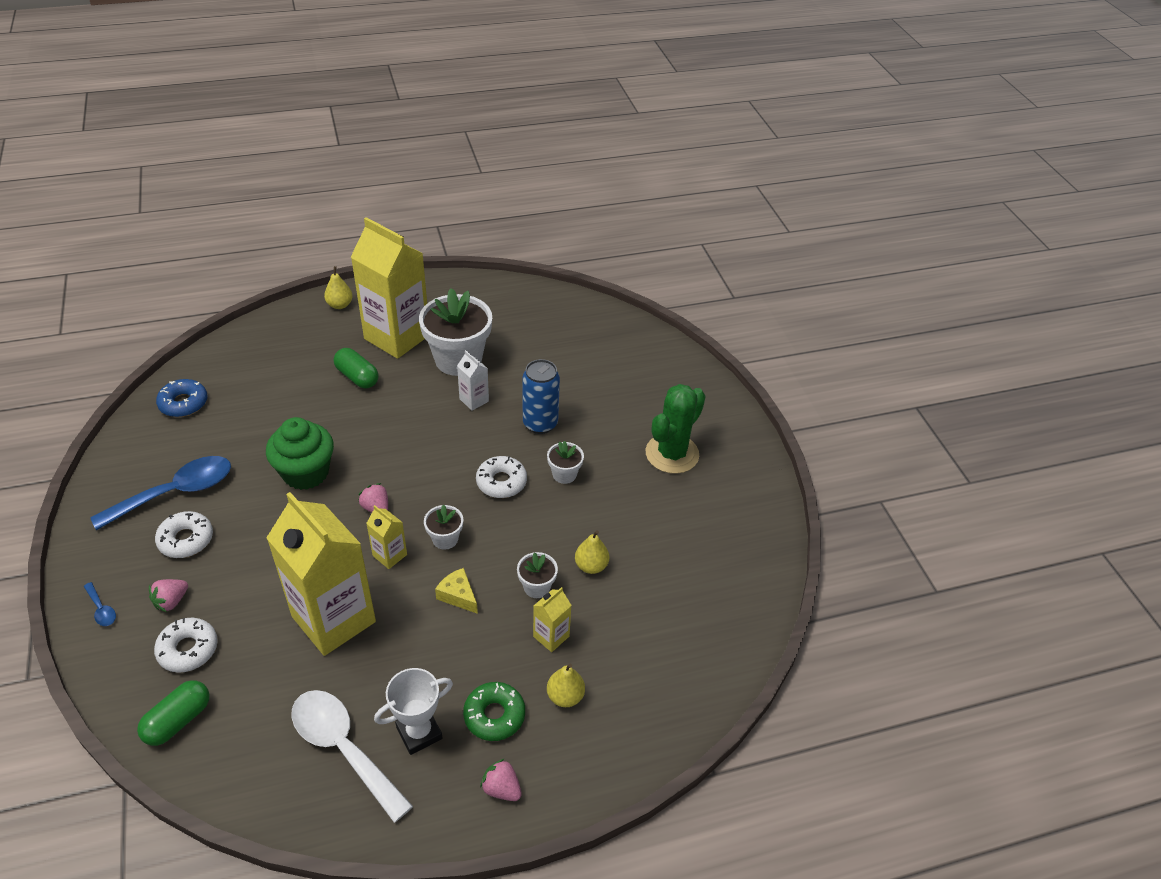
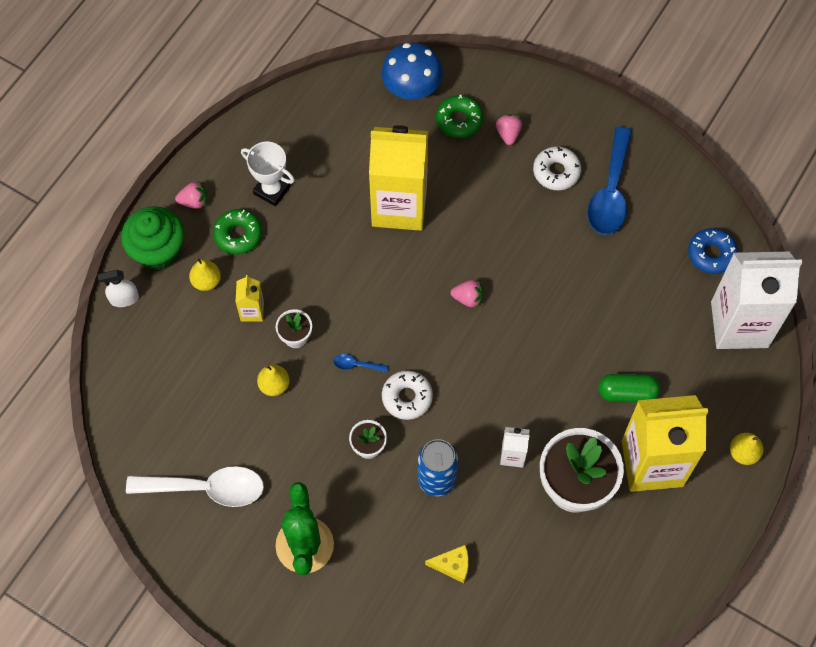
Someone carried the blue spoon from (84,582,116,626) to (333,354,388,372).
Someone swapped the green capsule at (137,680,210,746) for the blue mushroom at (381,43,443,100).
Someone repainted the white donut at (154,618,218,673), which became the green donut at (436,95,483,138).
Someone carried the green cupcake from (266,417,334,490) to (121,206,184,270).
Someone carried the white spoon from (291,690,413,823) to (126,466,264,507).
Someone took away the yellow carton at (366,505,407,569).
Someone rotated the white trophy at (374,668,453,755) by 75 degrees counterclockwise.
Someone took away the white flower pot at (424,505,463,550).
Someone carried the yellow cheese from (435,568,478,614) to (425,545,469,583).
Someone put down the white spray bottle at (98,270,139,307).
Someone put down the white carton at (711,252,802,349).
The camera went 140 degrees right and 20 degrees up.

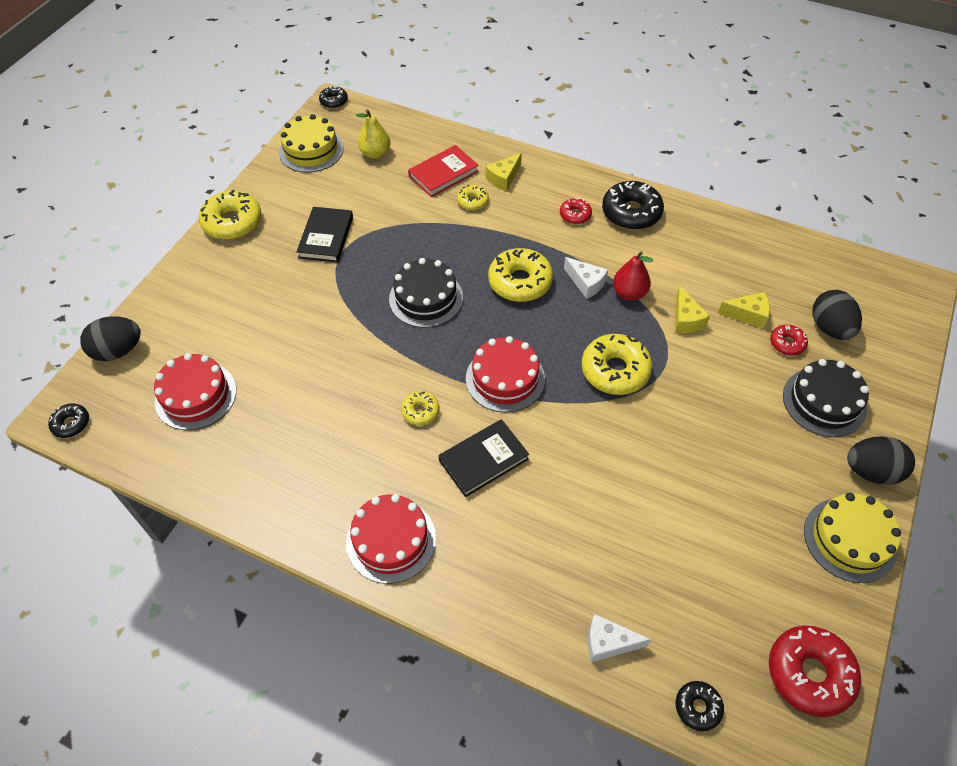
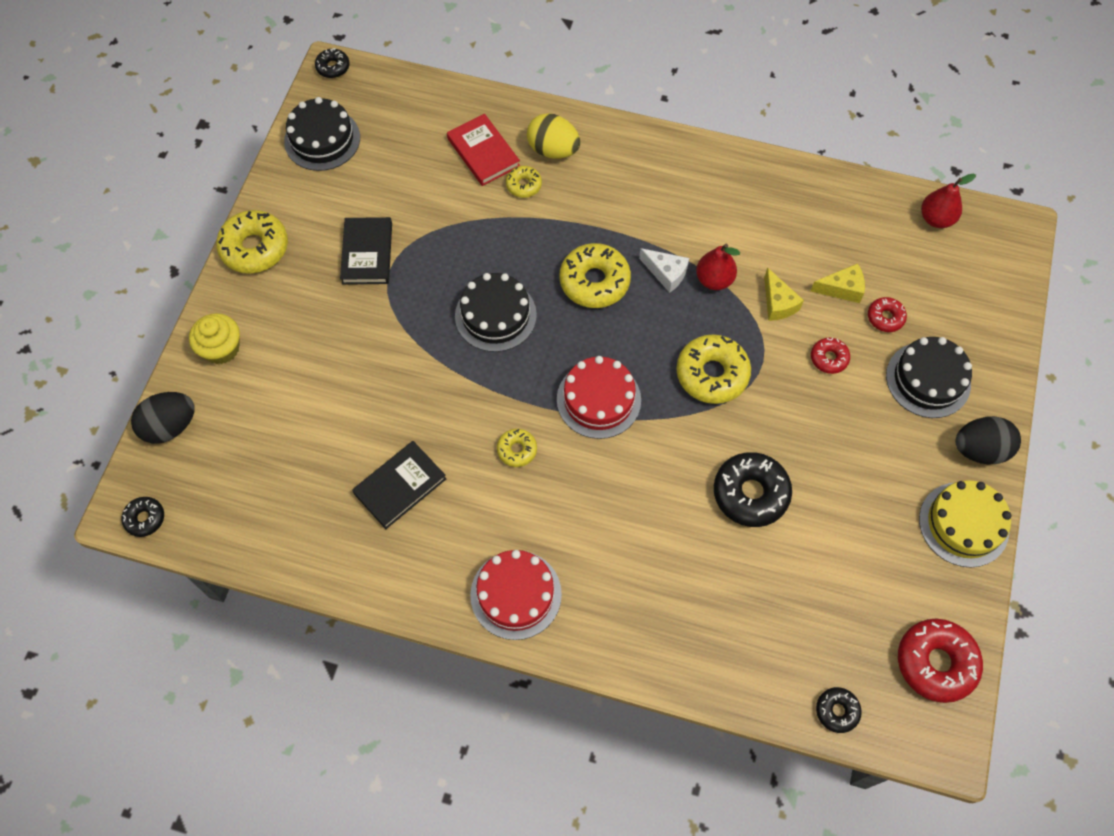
Someone took away the red cake at (154,353,236,430).
Someone repainted the yellow cake at (279,114,344,173), which became the black cake at (284,97,360,171).
Someone took away the yellow pear at (356,109,390,159).
Someone rotated the red book at (408,145,479,197) by 75 degrees counterclockwise.
Someone carried the black book from (438,419,529,497) to (352,441,446,529).
Someone swapped the yellow cheese at (486,153,522,191) for the yellow egg at (527,113,580,159).
Someone carried the red donut from (560,198,592,224) to (811,338,850,374).
Someone took away the white cheese at (588,614,651,662).
Someone carried the black donut from (602,181,664,230) to (714,452,792,527).
Someone took away the black egg at (812,290,862,340).
Someone put down the yellow cupcake at (189,313,240,364).
Someone put down the red pear at (921,173,976,228).
The camera went 10 degrees left and 10 degrees up.

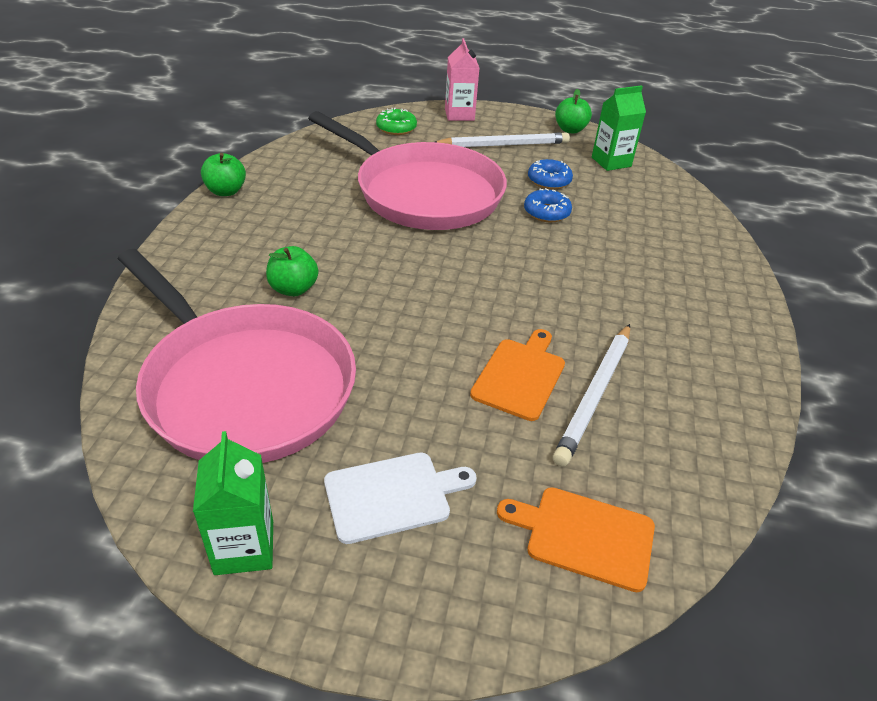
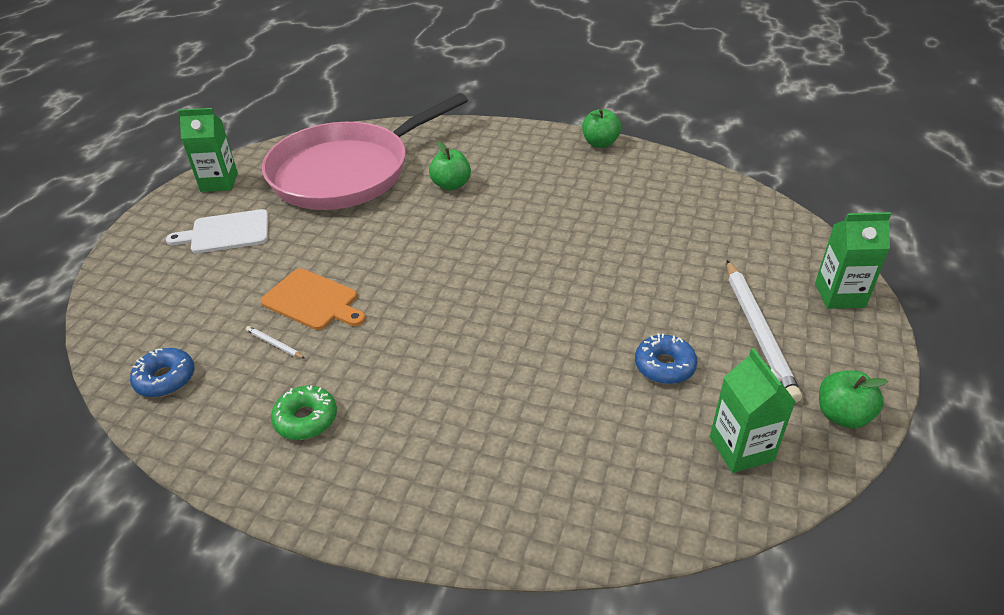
Someone took away the pink pan at (308,111,507,230).
Someone rotated the white cutting board at (324,453,477,544) by 90 degrees clockwise.
Someone carried the green donut from (376,108,417,135) to (271,385,337,440).
Someone repainted the pink carton at (445,38,479,121), which became the green carton at (815,212,891,309).
Someone took away the orange cutting board at (497,487,655,592).
Someone carried the blue donut from (524,188,572,222) to (130,348,194,397).
Someone scaled the white pencil at (553,324,630,467) by 0.41.
The camera went 100 degrees right and 0 degrees up.

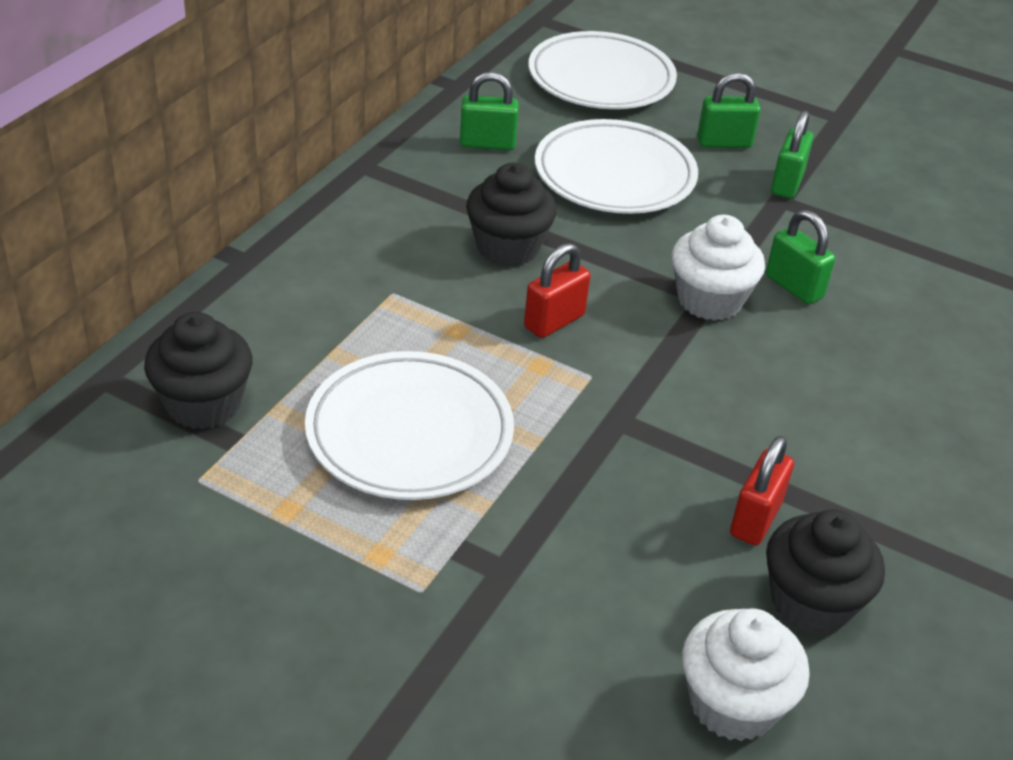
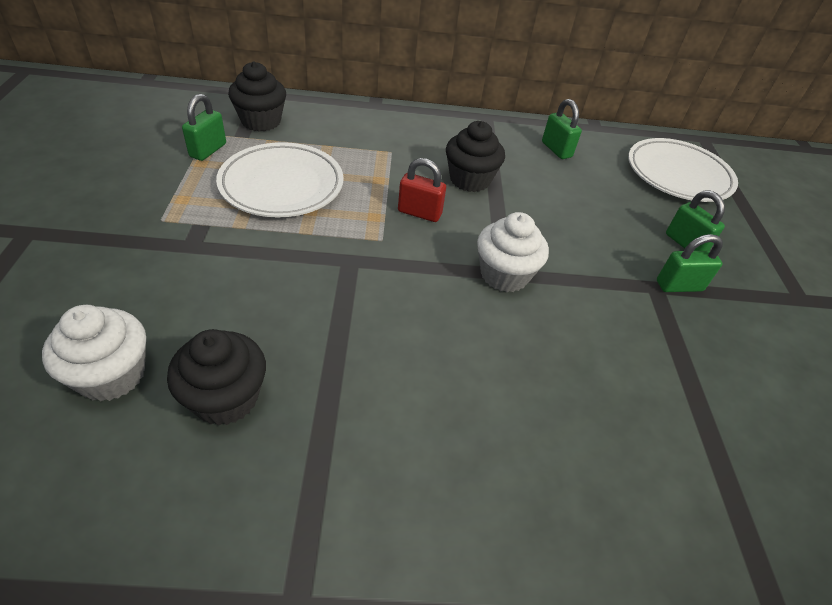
Someone took away the white plate at (535,119,698,214).
Someone took away the red padlock at (730,436,794,546).
Someone carried the green padlock from (766,210,835,304) to (182,94,226,161).
The camera went 60 degrees right and 5 degrees up.

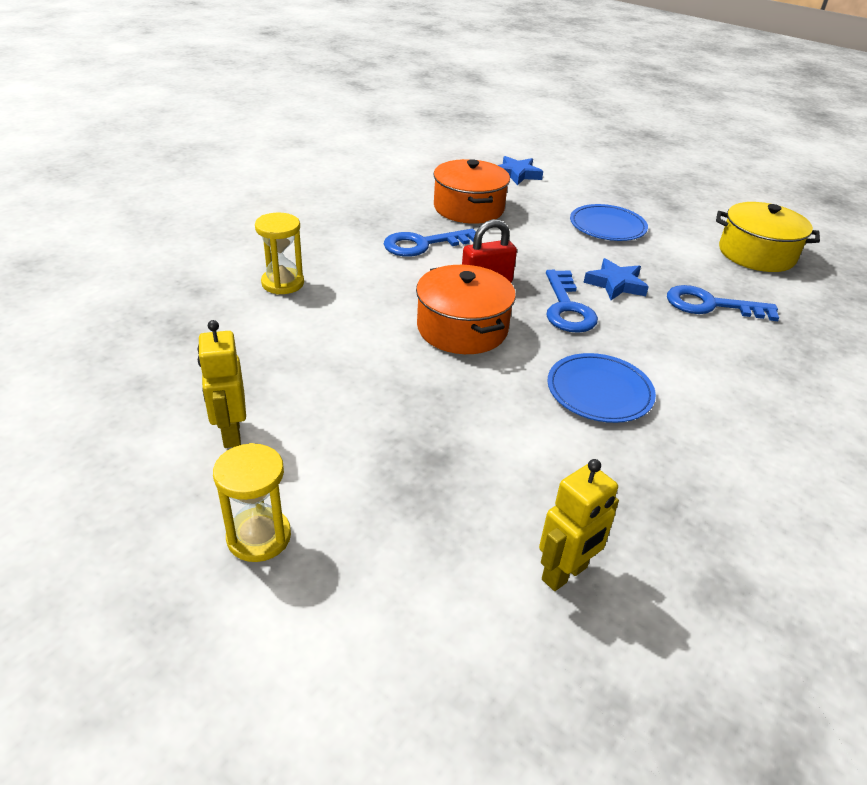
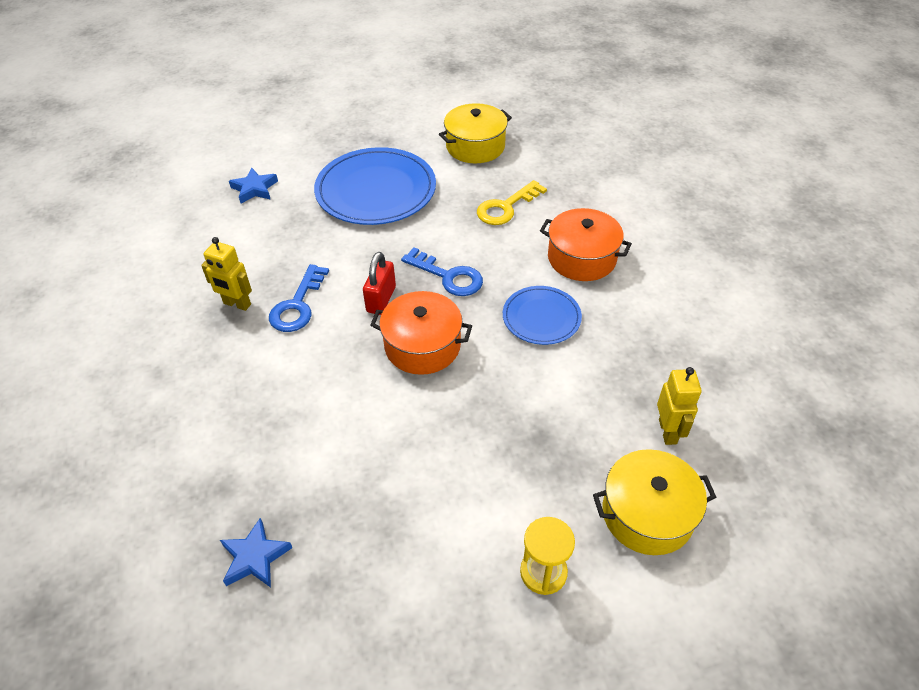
Someone carried the yellow robot from (198,320,246,448) to (201,237,252,311).
Someone took away the yellow hourglass at (255,213,304,295).
Someone carried the orange pot from (433,159,510,224) to (540,208,632,281).
Someone scaled the blue plate at (570,204,648,241) by 1.81.
Someone carried the blue star from (583,258,649,300) to (220,518,292,588).
Someone repainted the blue key at (667,285,779,321), which became the yellow key at (477,180,547,225).
Someone put down the yellow pot at (593,449,716,555).
The camera went 50 degrees left and 10 degrees up.

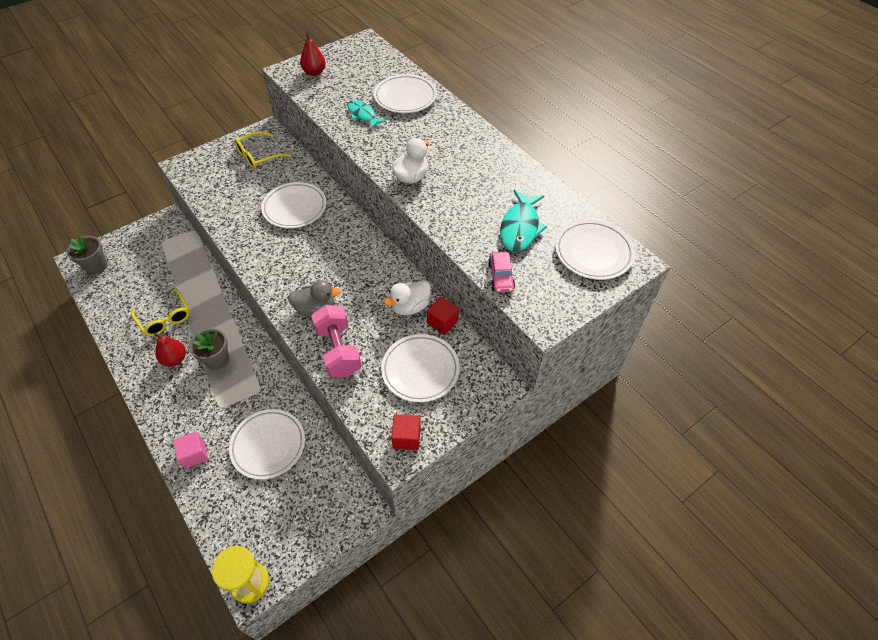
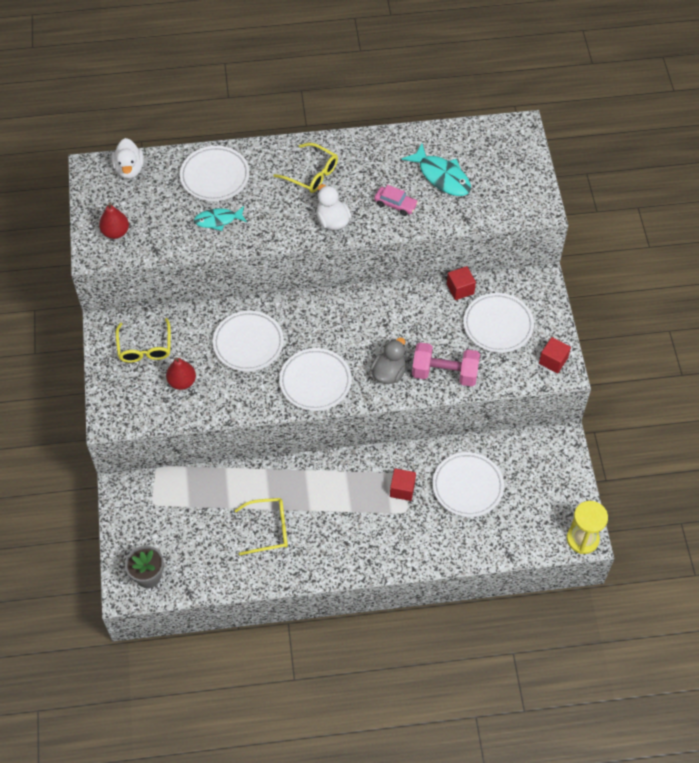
Someone carried the red pear from (154,333,186,367) to (166,357,196,390).
Someone took away the pink cube at (173,431,208,469).
Someone took away the grey flower pot at (189,328,229,370).
Someone carried the white duck from (384,280,431,315) to (111,138,144,179).
Someone carried the pink car from (488,252,515,293) to (374,185,418,216).
Someone carried the white plate from (555,220,635,280) to (279,348,352,411).
Someone put down the yellow glasses at (273,143,338,193).
Someone put down the red cube at (390,469,416,501).
The camera went 60 degrees left and 5 degrees up.

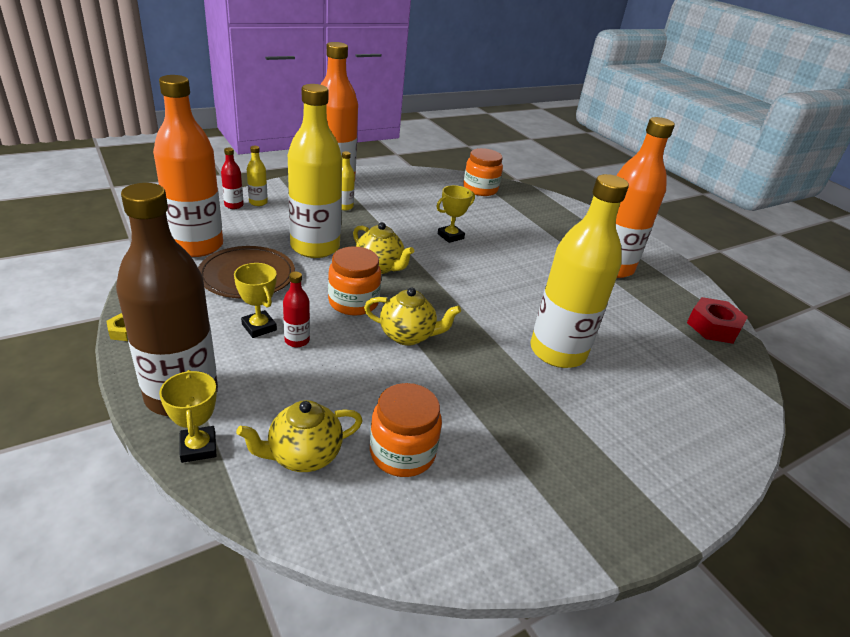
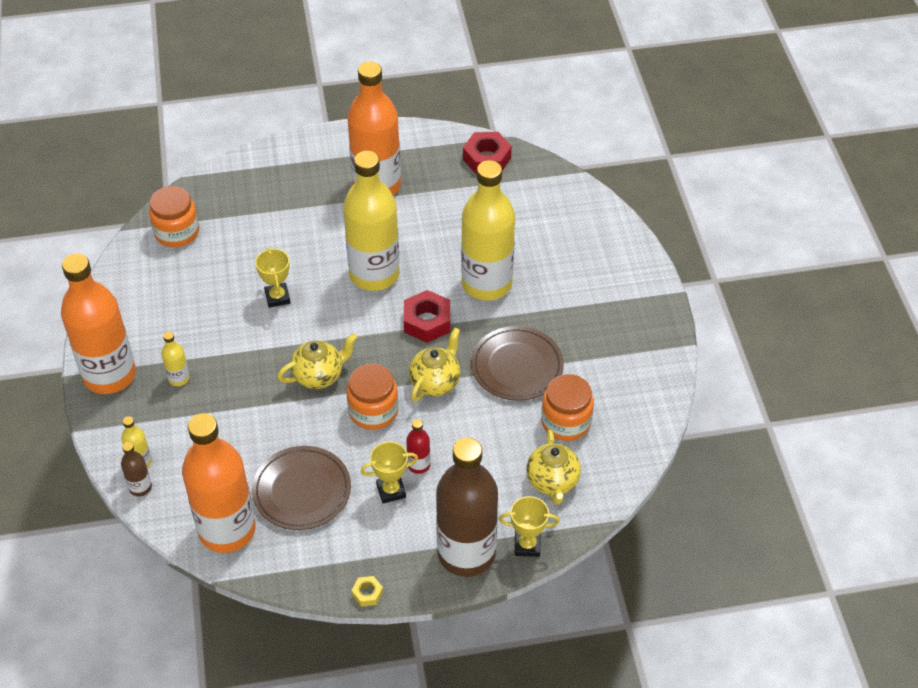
Someone repainted the red bottle at (221,148,243,209), which became the brown bottle at (121,442,152,496).
Someone carried the yellow bottle from (288,84,342,258) to (343,151,400,291).
Someone put down the red nut at (404,290,450,343).
Someone put down the brown plate at (471,326,564,401).
The camera went 65 degrees left and 15 degrees up.

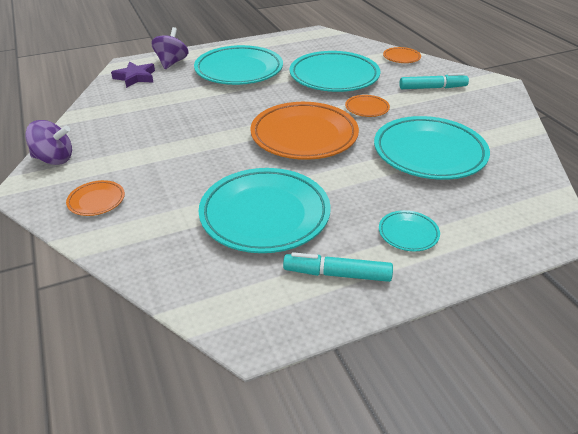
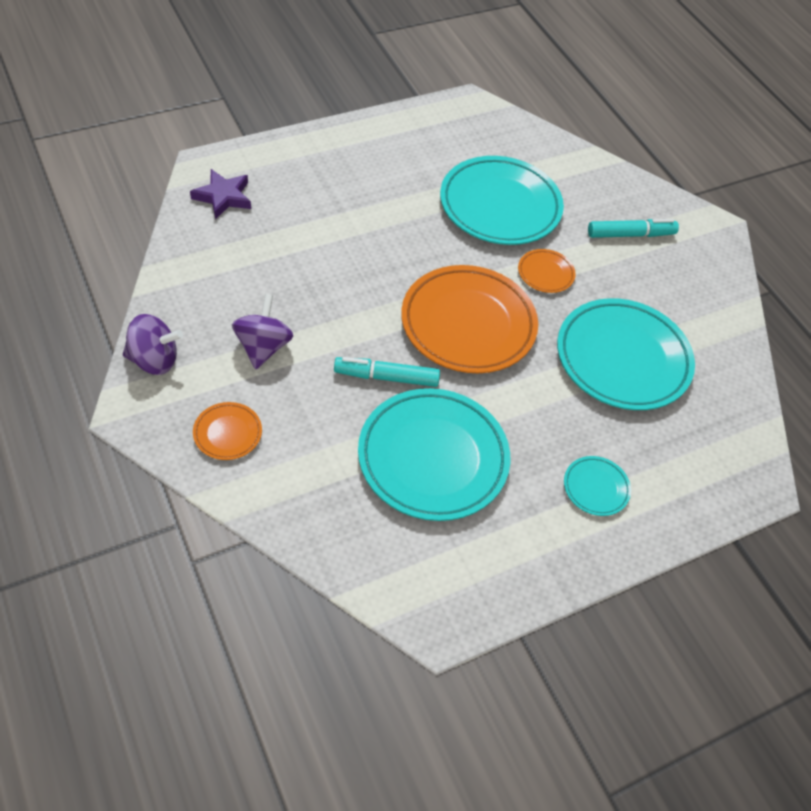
Someone carried the purple spinning top from (151,27,188,69) to (232,294,293,369).
Someone took away the turquoise plate at (194,45,283,85).
Someone carried the turquoise marker from (283,252,393,282) to (334,357,440,387).
Someone took away the orange plate at (383,47,421,63).
The camera went 10 degrees left and 15 degrees up.

